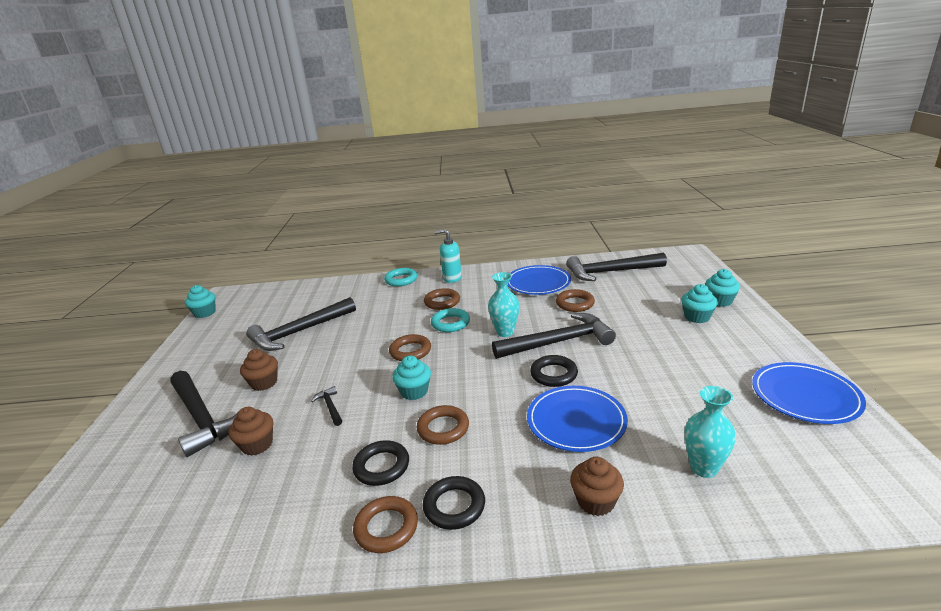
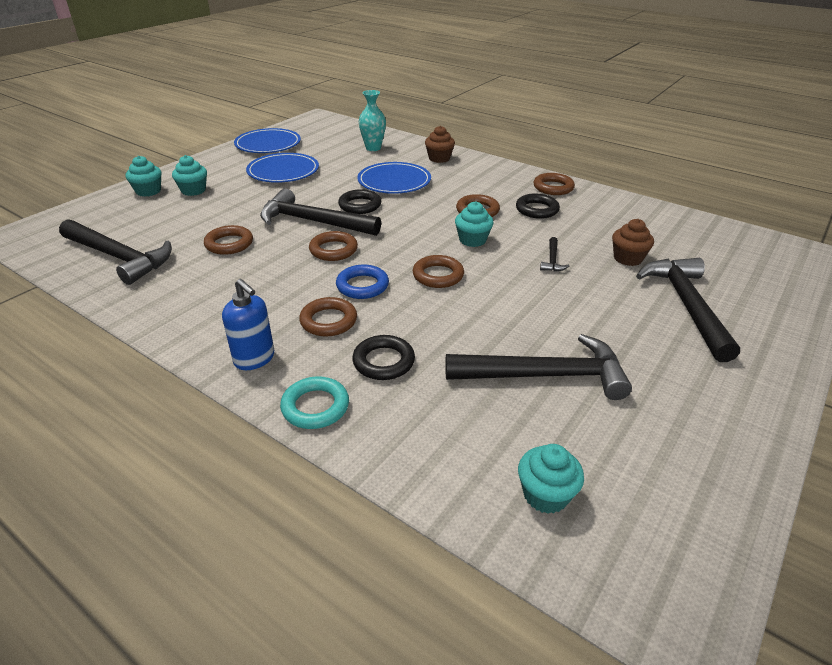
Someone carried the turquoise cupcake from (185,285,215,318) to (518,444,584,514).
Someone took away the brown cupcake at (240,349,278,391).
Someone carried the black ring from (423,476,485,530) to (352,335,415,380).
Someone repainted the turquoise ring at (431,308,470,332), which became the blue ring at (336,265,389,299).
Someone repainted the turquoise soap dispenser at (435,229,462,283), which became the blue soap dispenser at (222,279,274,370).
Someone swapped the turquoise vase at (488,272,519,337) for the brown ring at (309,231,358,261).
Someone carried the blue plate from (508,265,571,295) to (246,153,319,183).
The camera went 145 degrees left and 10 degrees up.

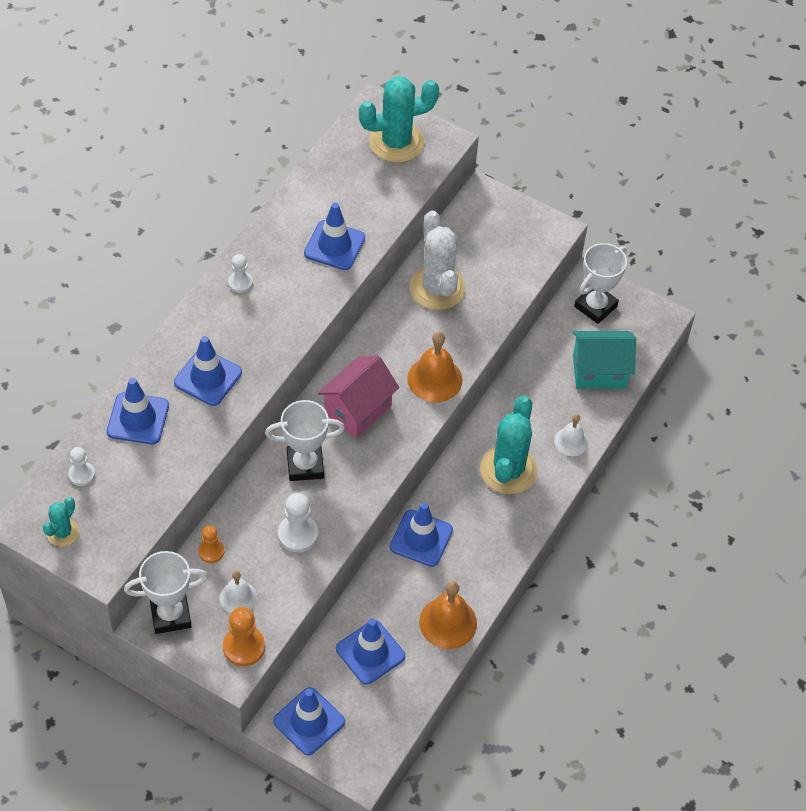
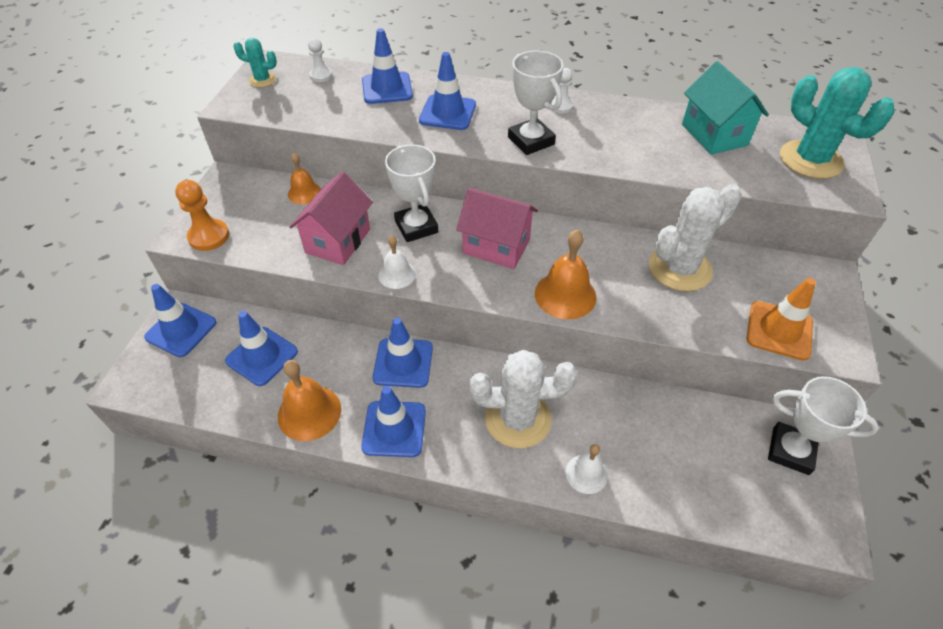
Someone carried the white trophy from (124,551,208,634) to (508,50,564,155).
Someone swapped the orange pawn at (198,526,224,563) for the orange bell at (288,153,321,204).
Someone carried the white bell from (220,571,257,613) to (378,235,416,289).
Someone swapped the white pawn at (278,493,318,553) for the pink house at (290,172,373,265).
Someone carried the blue traffic cone from (304,202,365,270) to (361,386,426,457).
Someone repainted the turquoise cactus at (480,395,538,494), which became the white cactus at (470,350,578,449).
Someone carried the turquoise house from (573,331,636,388) to (682,61,769,155).
Someone put down the orange traffic cone at (747,278,816,361).
The camera went 75 degrees right and 5 degrees down.

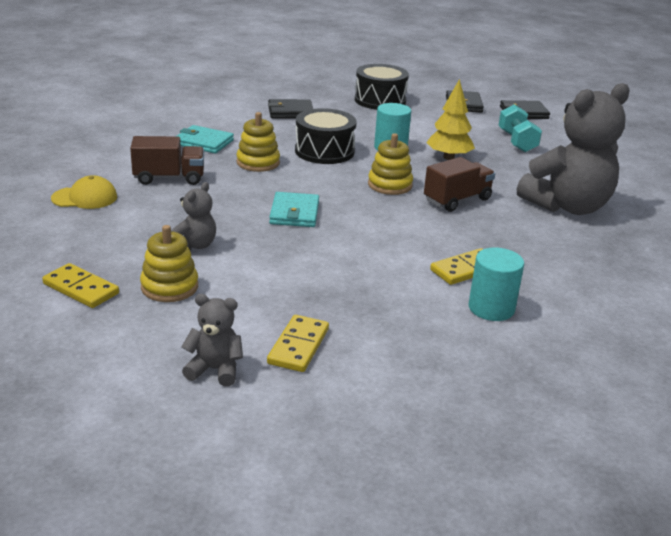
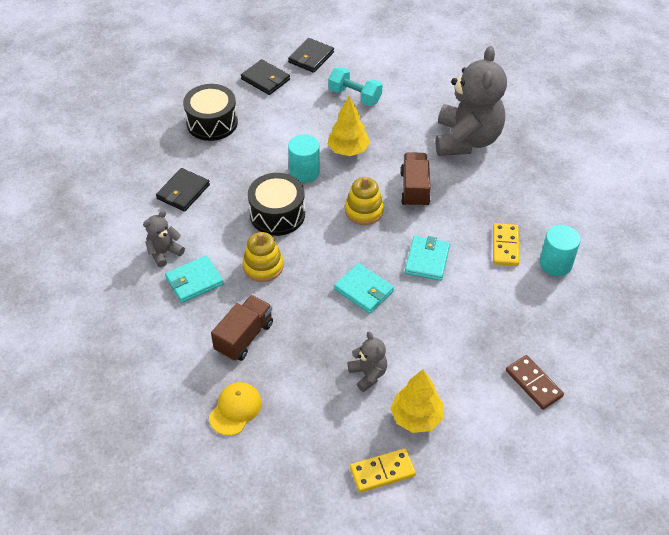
Someone swapped the yellow stacking toy at (140,225,198,302) for the yellow tree at (391,370,443,433).
Someone carried the grey teddy bear from (181,294,243,387) to (143,211,185,267).
Someone repainted the yellow domino at (267,315,329,372), which became the brown domino at (506,355,564,410).
Someone put down the turquoise wallet at (405,236,450,281).
The camera went 50 degrees left and 20 degrees up.

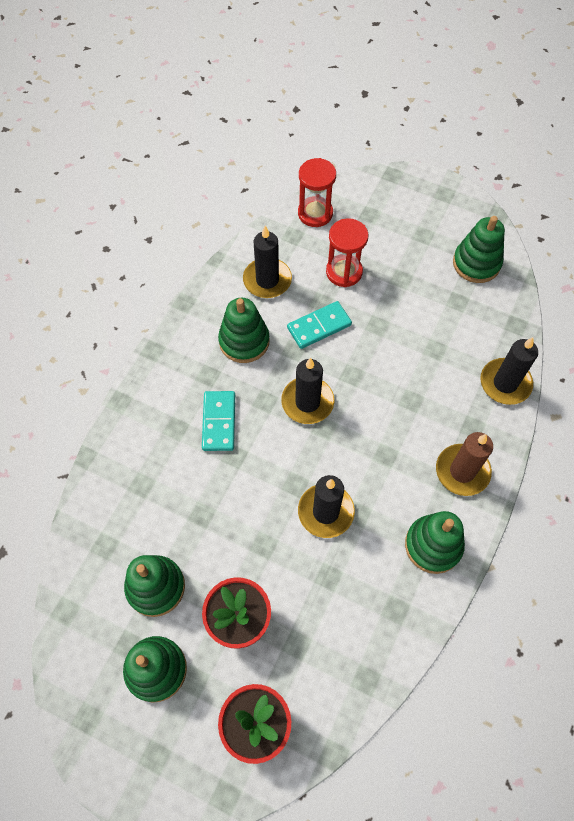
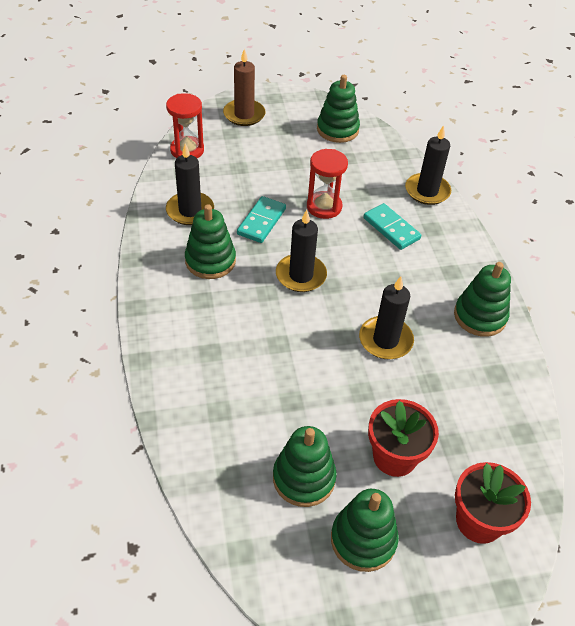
Someone carried the turquoise domino from (202,391,235,451) to (363,203,421,250).
Someone carried the red hourglass from (326,218,368,287) to (307,149,348,219).
Someone carried the brown candle from (436,432,493,496) to (223,48,266,126).
The camera went 40 degrees left and 15 degrees down.

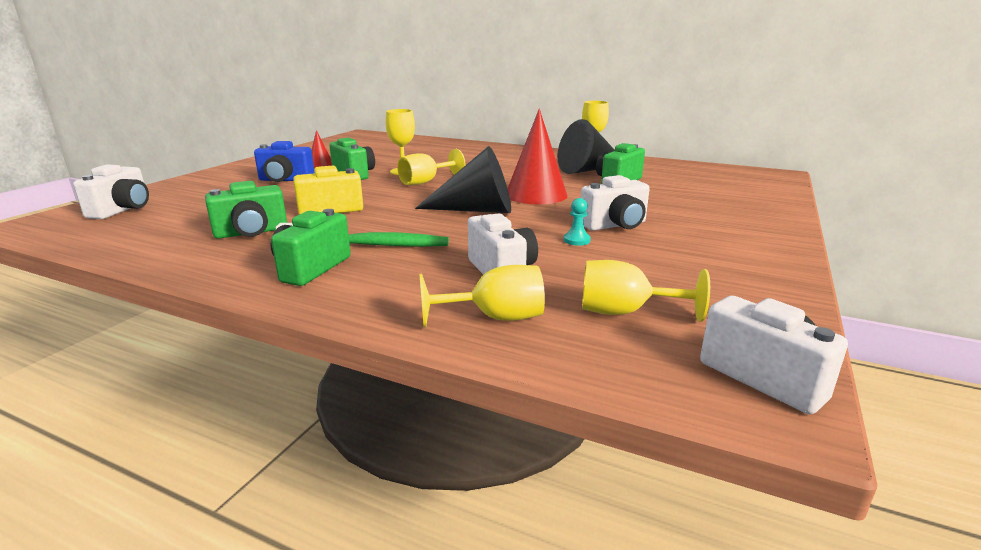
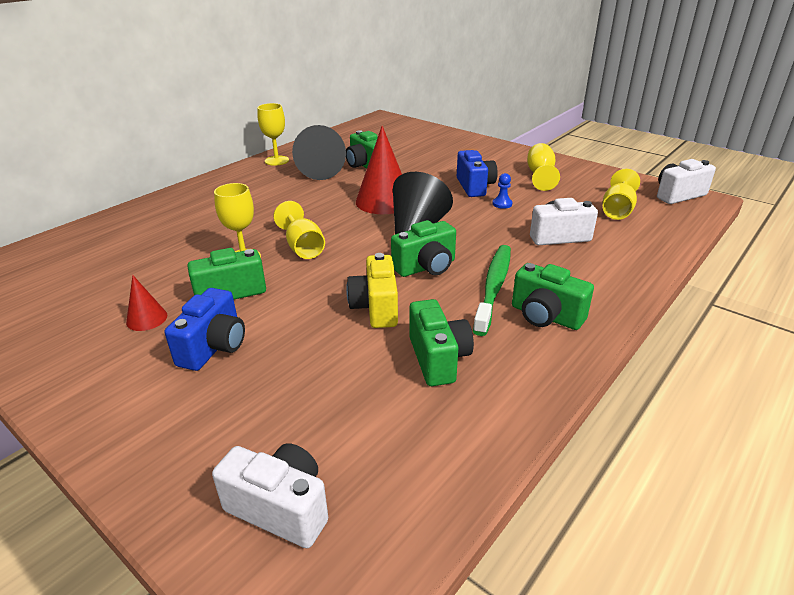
Someone carried the yellow goblet from (419,265,545,327) to (527,143,560,191).
Someone repainted the turquoise pawn at (564,198,591,246), which became the blue pawn at (492,173,513,209).
Someone repainted the white camera at (581,175,650,231), which became the blue camera at (457,150,498,197).
Someone put down the green camera at (391,220,456,277).
The camera went 75 degrees left and 10 degrees up.

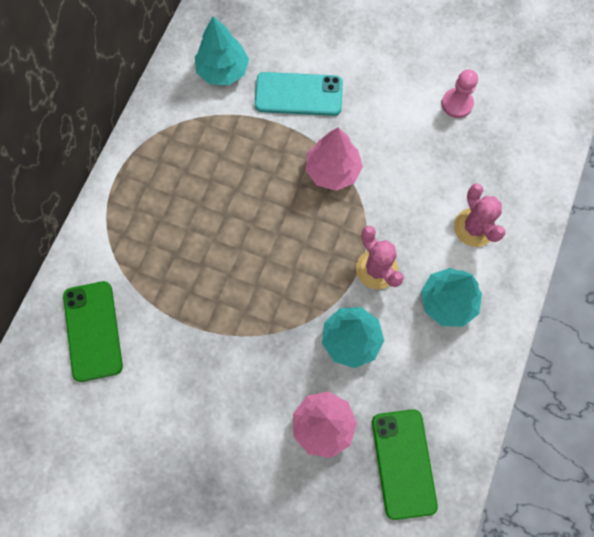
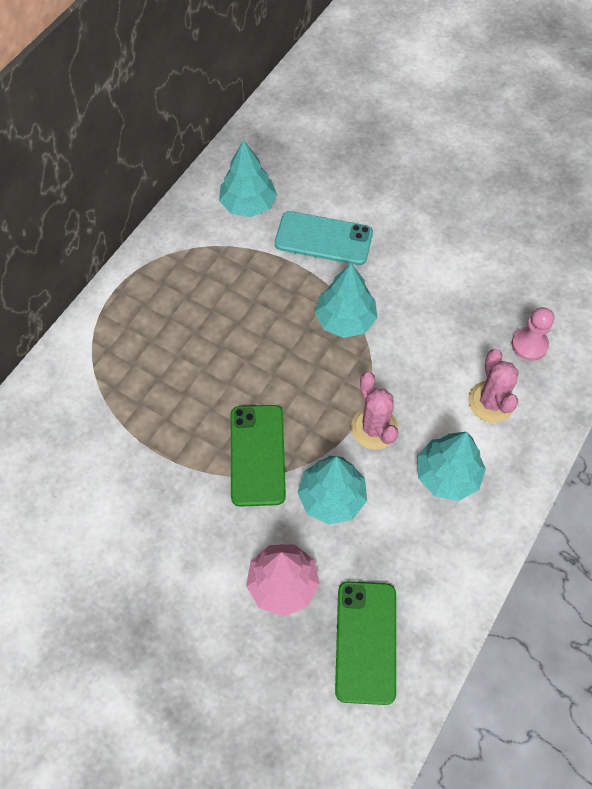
Someone carried the green phone from (63,281,123,382) to (231,405,286,507).
Someone repainted the pink tree at (305,127,363,191), which became the turquoise tree at (315,263,377,338).
Someone carried the pink pawn from (442,69,478,118) to (512,307,554,361).
The camera went 10 degrees right and 10 degrees down.

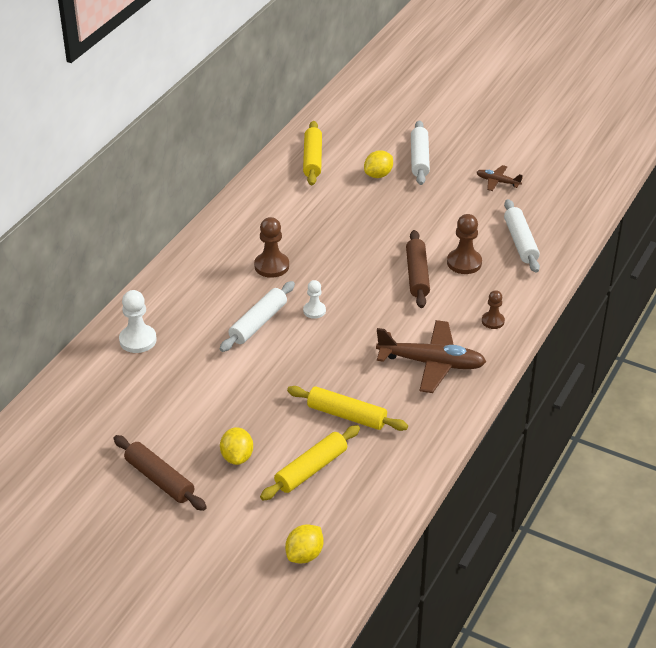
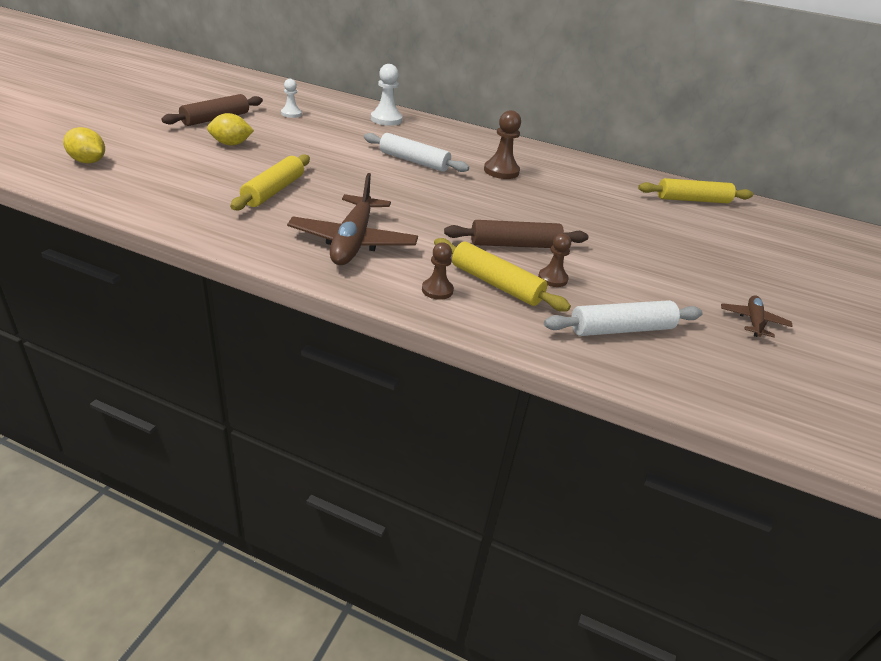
Someone carried the yellow rolling pin from (260,425,360,501) to (434,238,571,311).
Someone carried the white pawn from (303,280,326,319) to (281,79,302,118).
Someone took away the yellow lemon at (364,151,393,178).
Someone took away the white rolling pin at (411,120,430,185).
Someone scaled the brown pawn at (447,214,482,274) by 0.63.
The camera went 80 degrees right and 5 degrees down.

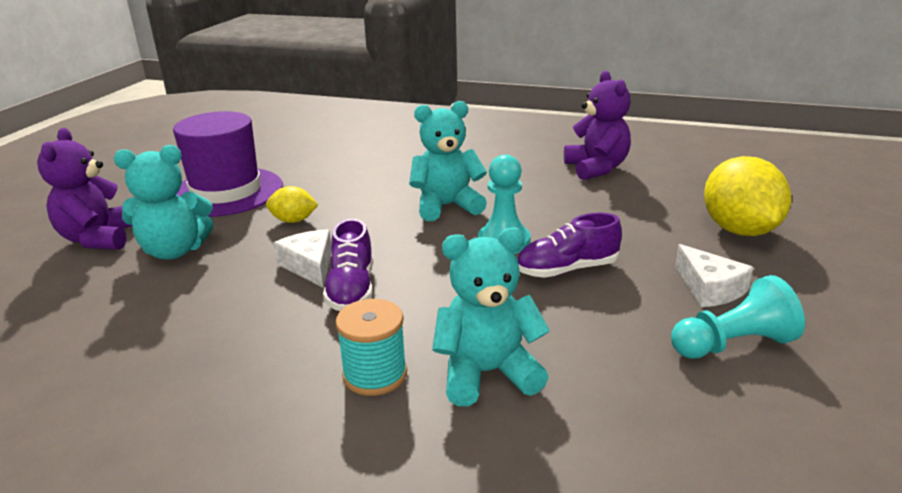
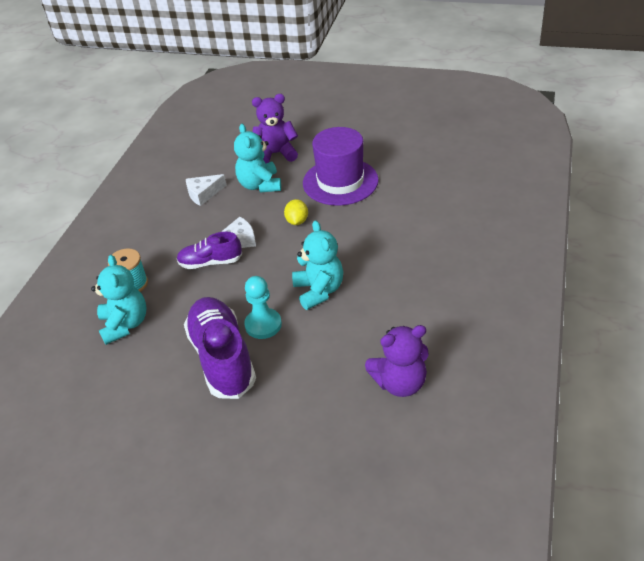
Someone scaled the purple shoe at (517,213,622,278) by 1.75.
Someone took away the turquoise pawn at (671,275,805,359).
Someone carried the white cheese from (675,244,754,307) to (186,174,226,206).
Someone took away the yellow lemon at (704,156,791,236).
The camera went 90 degrees right and 15 degrees up.

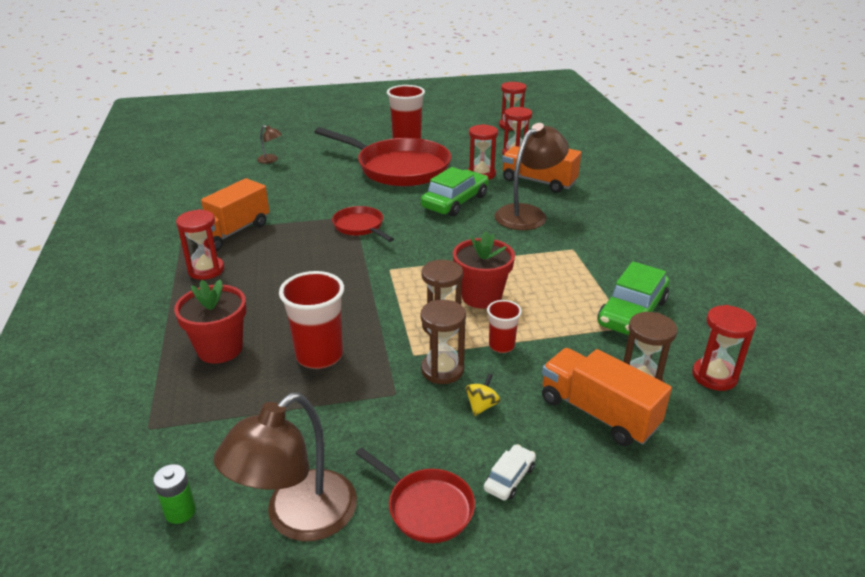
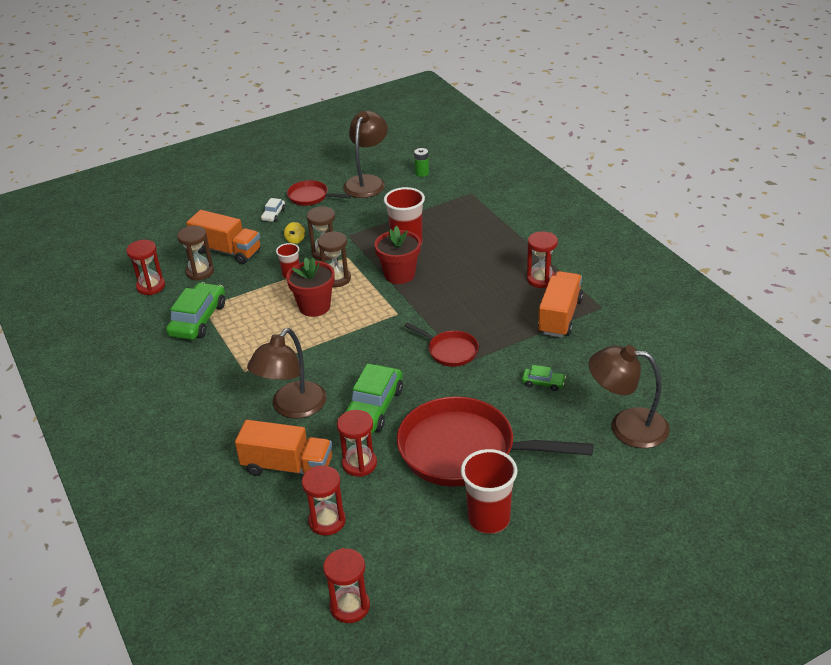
Someone carried the red flower pot from (174,280,246,363) to (374,226,421,284).
Someone scaled the brown lamp at (257,125,282,164) by 2.17.
Someone put down the green car at (522,365,566,391).
The camera went 165 degrees right and 5 degrees up.

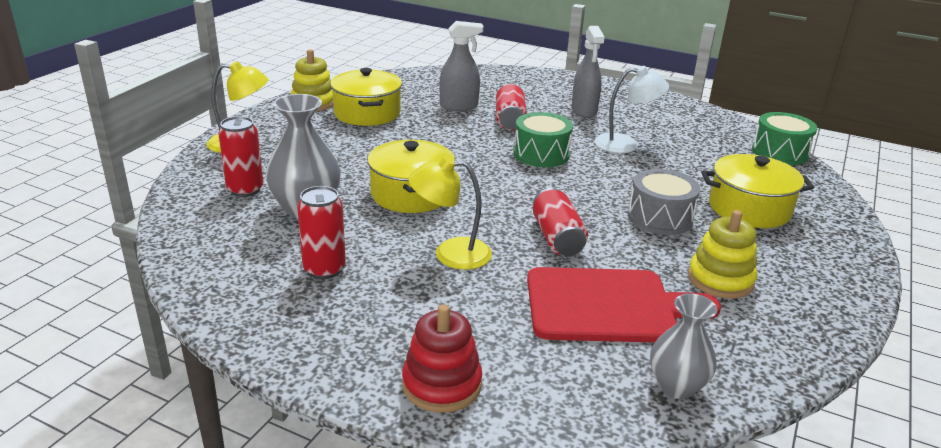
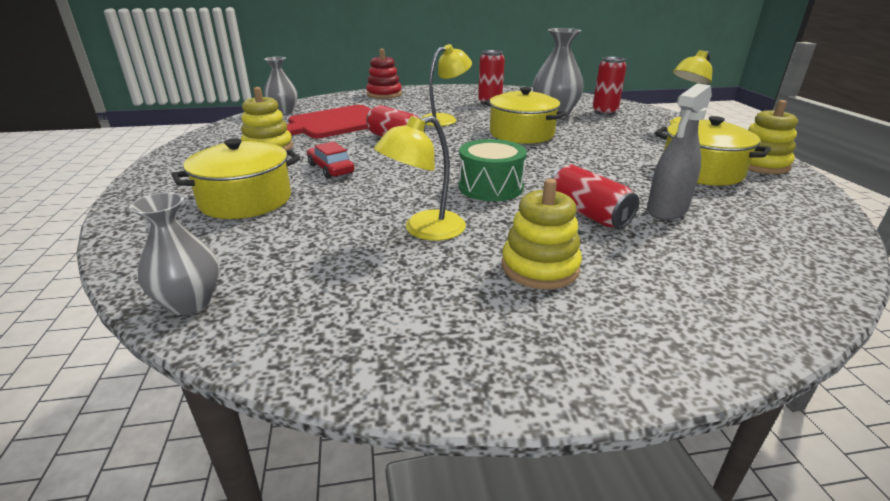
Someone swapped the grey spray bottle at (572,26,605,118) for the yellow stacking toy at (502,179,582,289).
Someone repainted the white lamp at (595,66,669,153), which became the yellow lamp at (374,116,466,241).
Someone swapped the grey drum at (628,169,700,235) for the red car at (307,142,354,179).
Someone swapped the green drum at (752,112,818,165) for the grey vase at (129,192,219,315).
The camera went 145 degrees right and 0 degrees up.

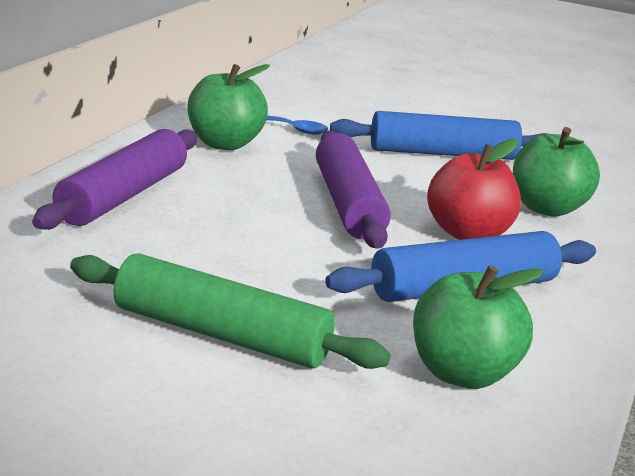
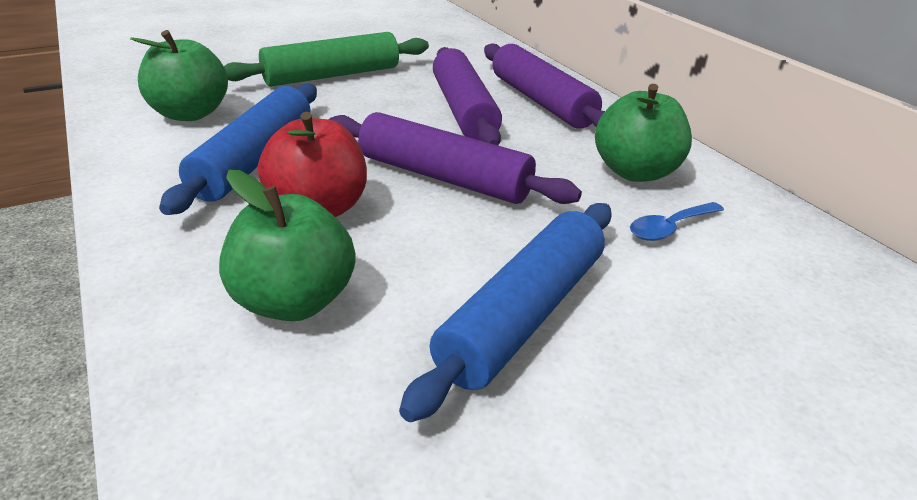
Someone put down the purple rolling pin at (433,47,502,145).
The camera went 130 degrees right and 10 degrees up.

